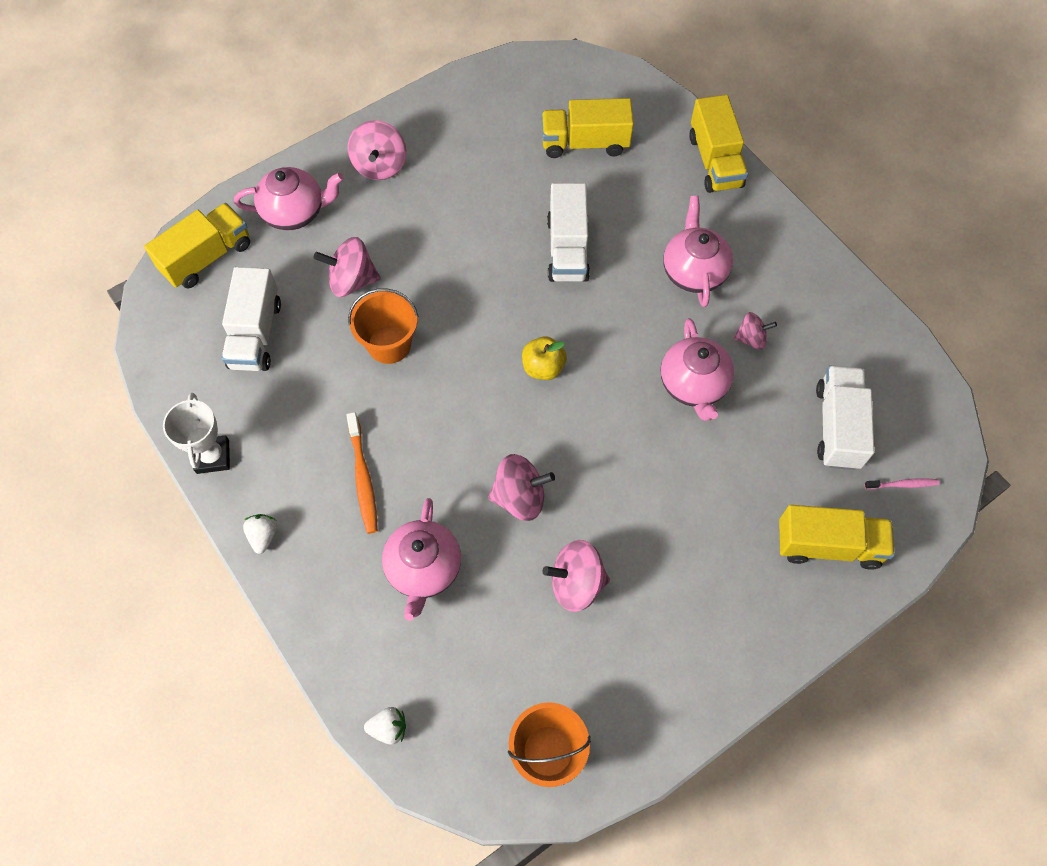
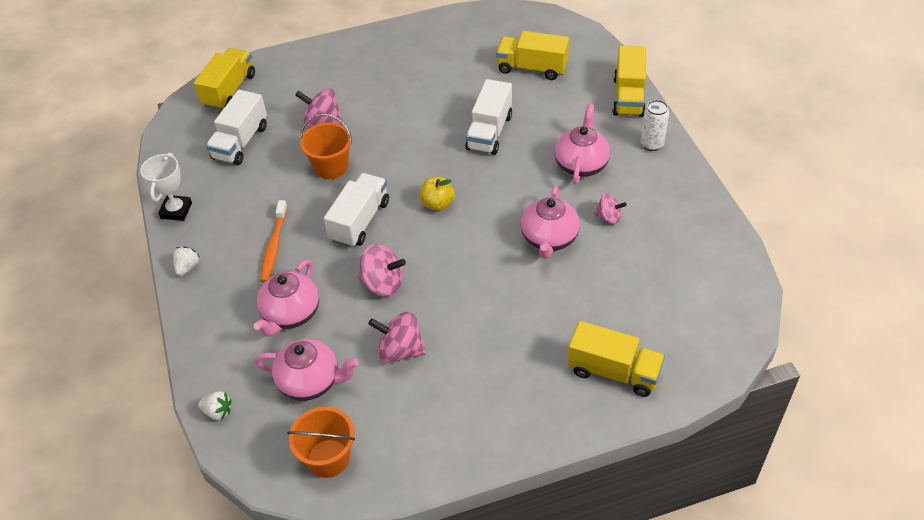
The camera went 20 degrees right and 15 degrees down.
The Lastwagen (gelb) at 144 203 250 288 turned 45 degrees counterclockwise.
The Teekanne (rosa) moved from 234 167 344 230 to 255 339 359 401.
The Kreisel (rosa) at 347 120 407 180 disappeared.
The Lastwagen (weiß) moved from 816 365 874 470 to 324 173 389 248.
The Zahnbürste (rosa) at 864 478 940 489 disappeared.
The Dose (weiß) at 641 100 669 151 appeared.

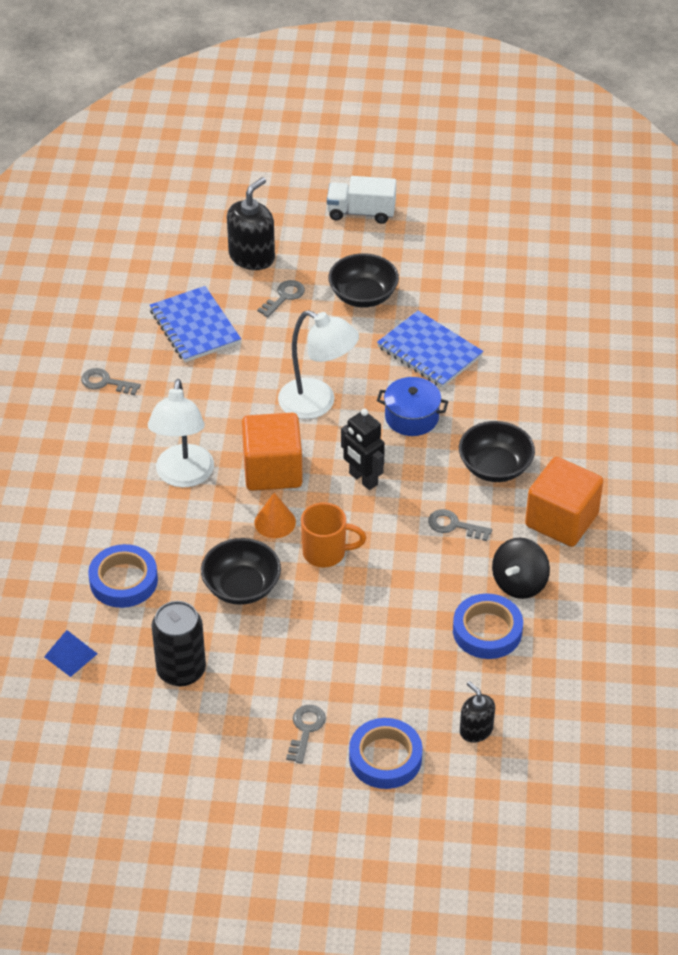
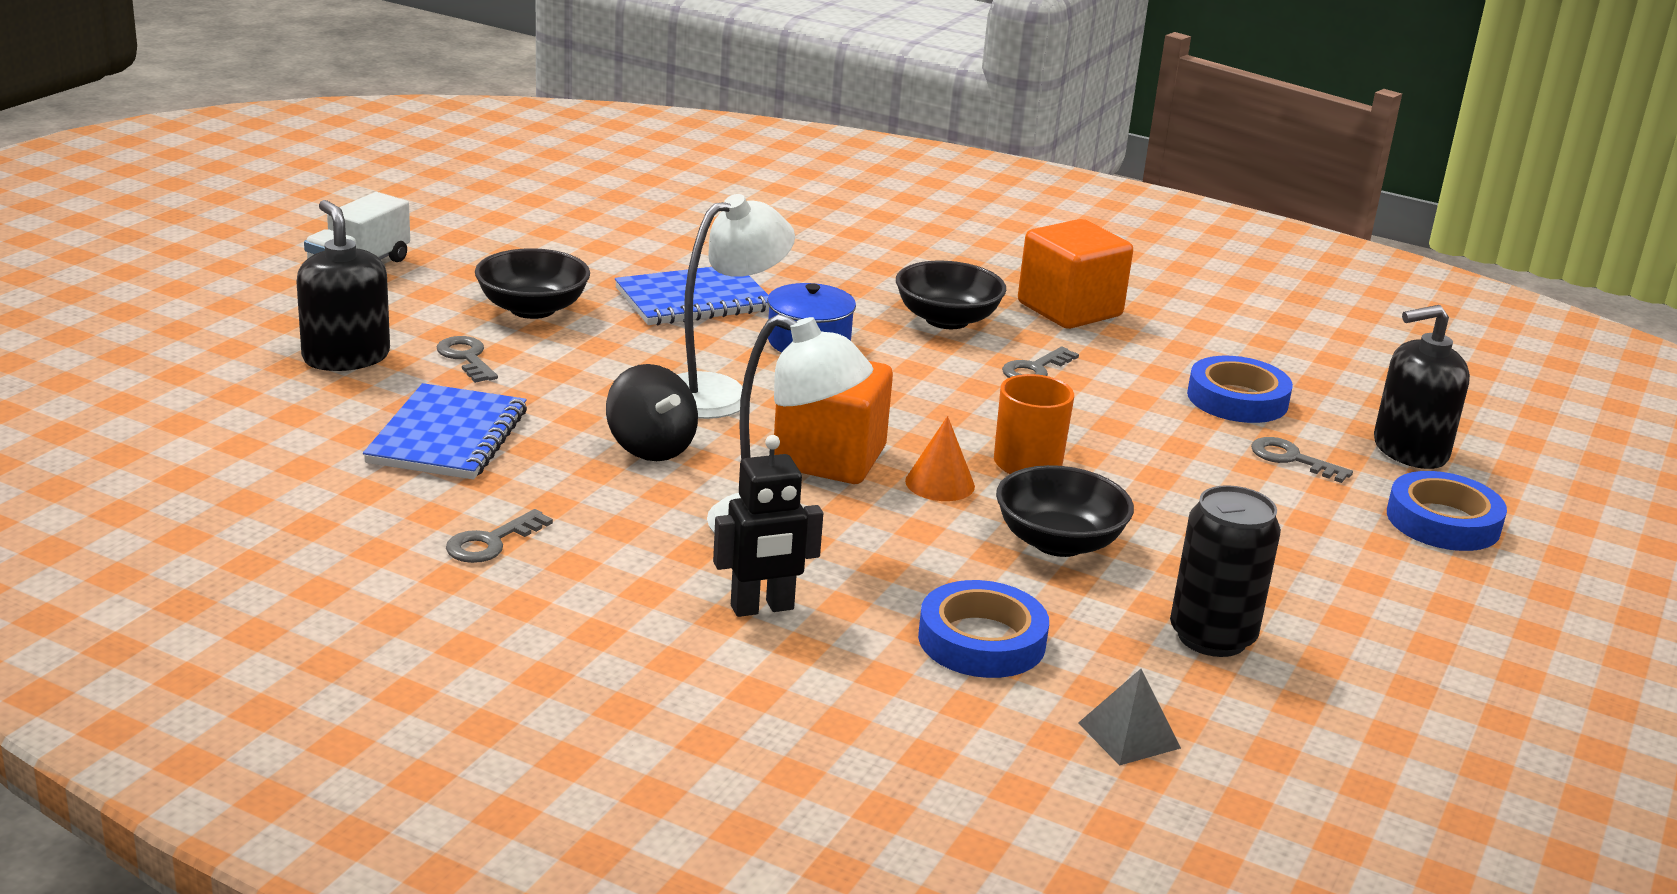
The camera went 70 degrees left and 20 degrees down.
The Pyramide (blau) at 44 630 97 677 became the Pyramide (grau) at 1078 669 1181 766.
The Notizbuch (blau) at 149 286 241 362 turned 75 degrees counterclockwise.
The Schlüssel (grau) moved from 286 705 326 764 to 1251 437 1353 483.
The Roboter (schwarz) moved from 341 409 385 490 to 713 435 823 617.
The Seifenspender (schwarz) at 460 681 495 743 changed to 1.67 times the size.
The Kreisel (schwarz) moved from 492 538 550 599 to 606 364 698 461.

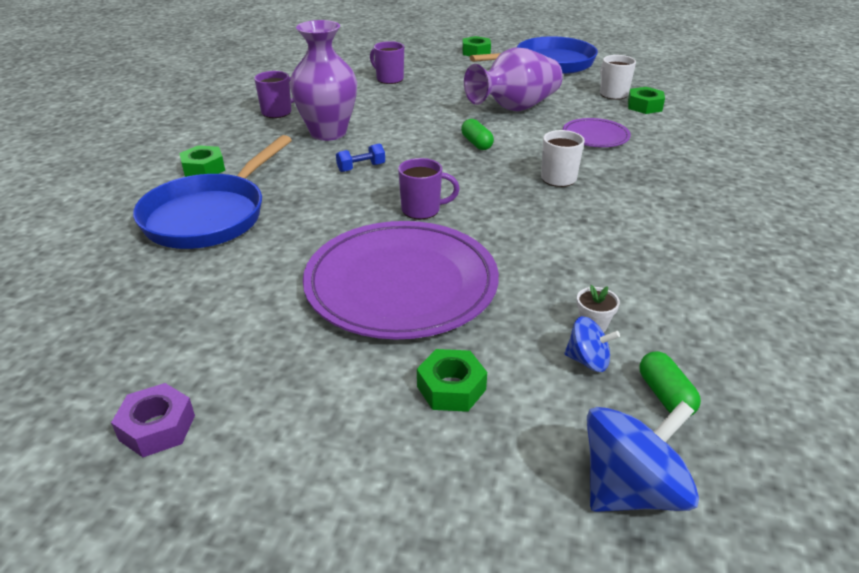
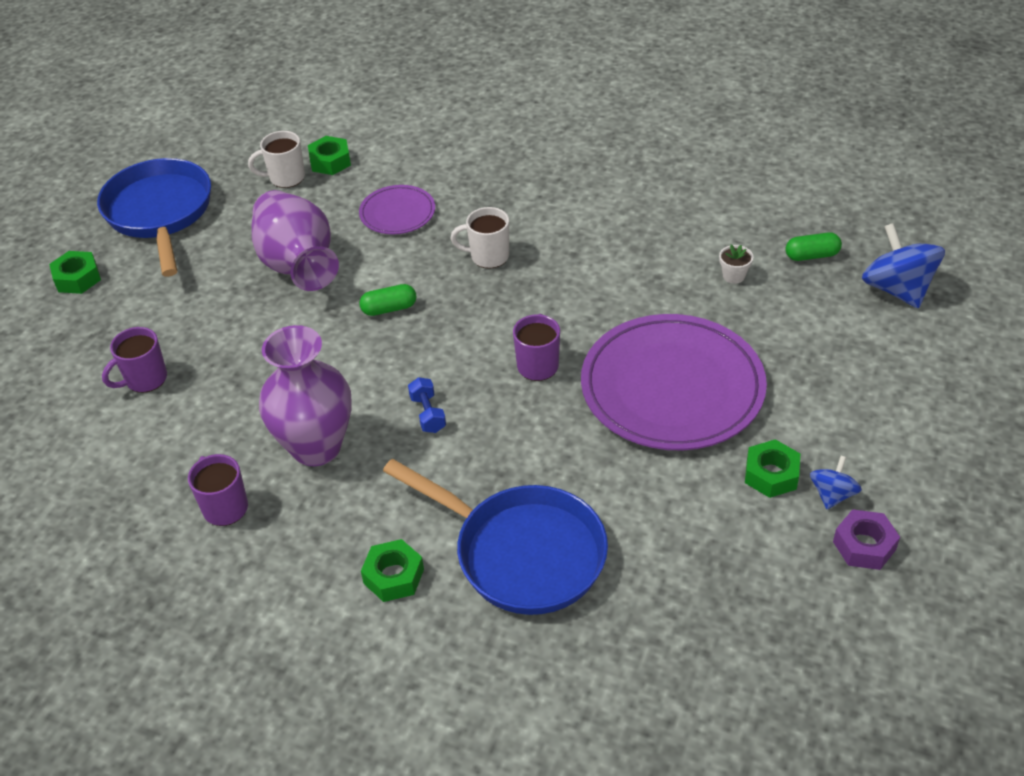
The camera went 80 degrees left and 10 degrees up.
The Sechskantmutter (grün) moved from 417 349 487 412 to 745 439 800 498.
The Kreisel (blau) moved from 564 316 620 372 to 810 456 862 509.

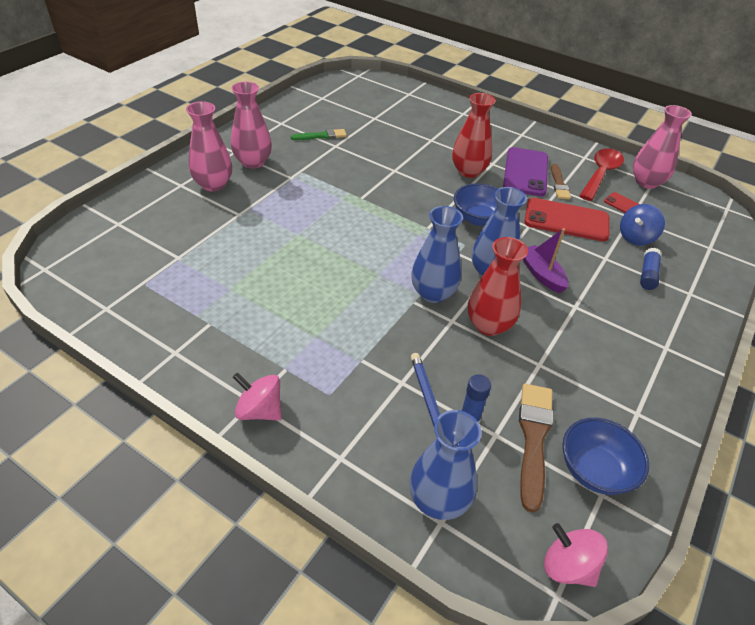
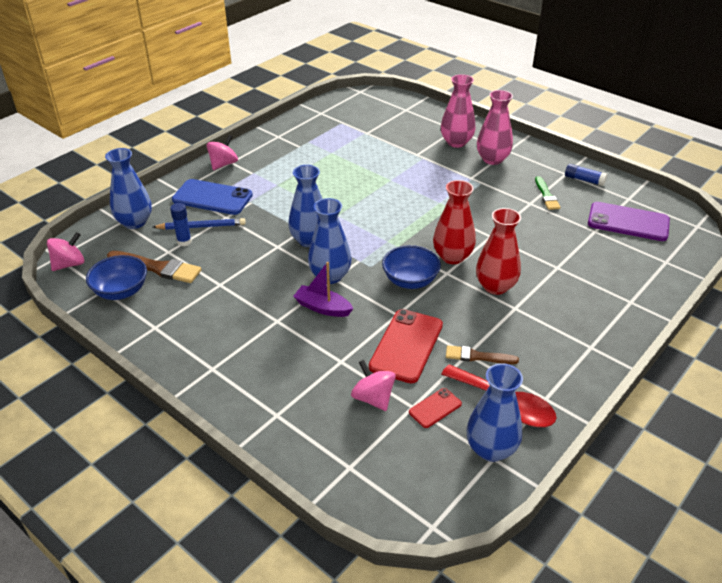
The camera went 100 degrees right and 5 degrees down.
The Vase (rot) moved from 468 237 528 336 to 433 180 476 264.
The Handy (lila) moved from 503 147 548 196 to 588 202 670 241.
The Boot (lila) at 523 228 568 293 turned 135 degrees counterclockwise.
The Kreisel (blau) at 620 204 665 245 became the Kreisel (rosa) at 351 360 396 411.
The Vase (rosa) at 633 105 692 189 became the Vase (blau) at 467 363 523 462.
The Klebestift (blau) moved from 640 248 661 290 to 565 164 607 186.
The Handy (blau) at 172 179 253 215 appeared.

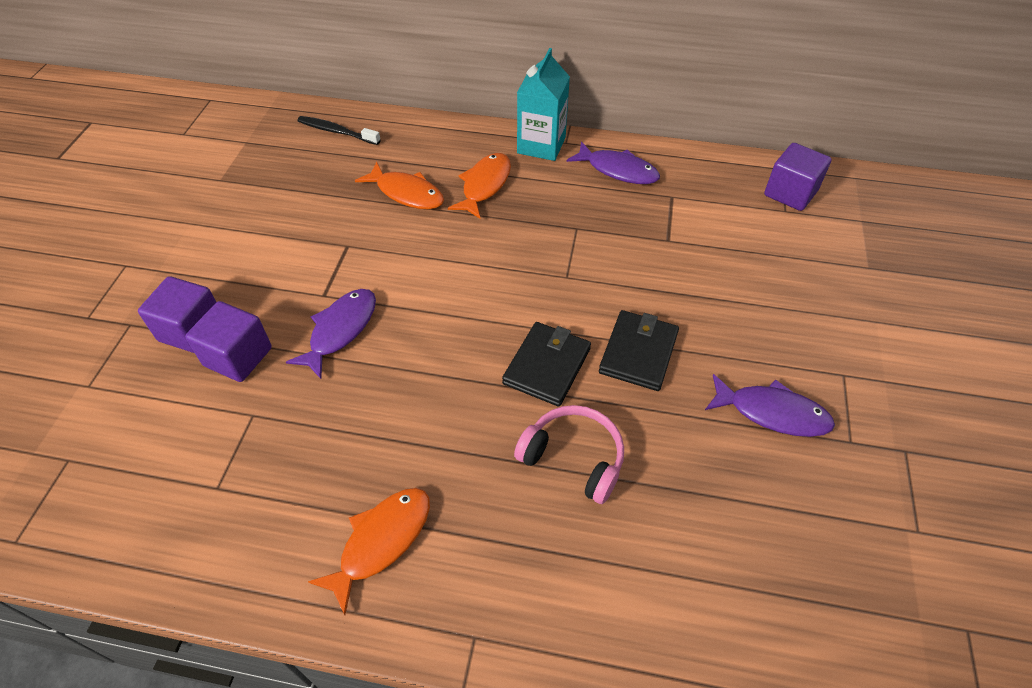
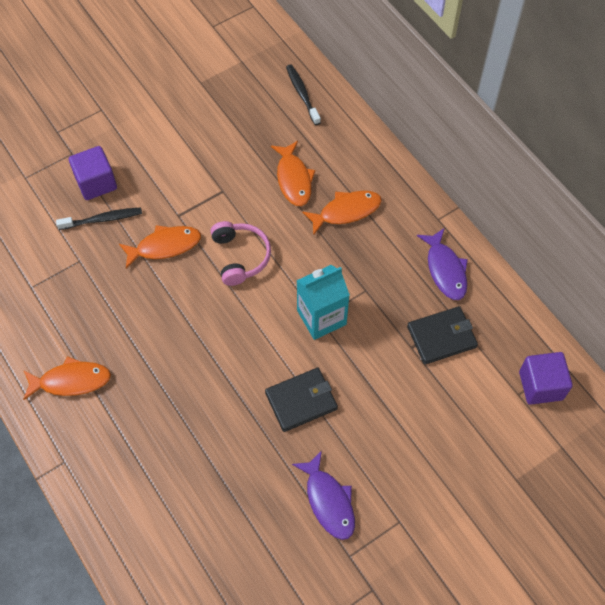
The camera went 45 degrees right and 10 degrees up.
The Kubus (lila) at 185 301 272 382 was replaced by the Zahnbürste (schwarz) at 56 208 142 230.
The Fisch (lila) at 286 289 376 379 became the Fisch (orange) at 119 225 201 269.
The Geldbörse (schwarz) moved from 502 322 591 407 to 407 306 478 365.
The Kopfhörer (rosa) moved from 514 405 624 504 to 210 221 271 286.
The Getränkekarton (türkis) moved from 517 48 570 161 to 296 265 350 340.

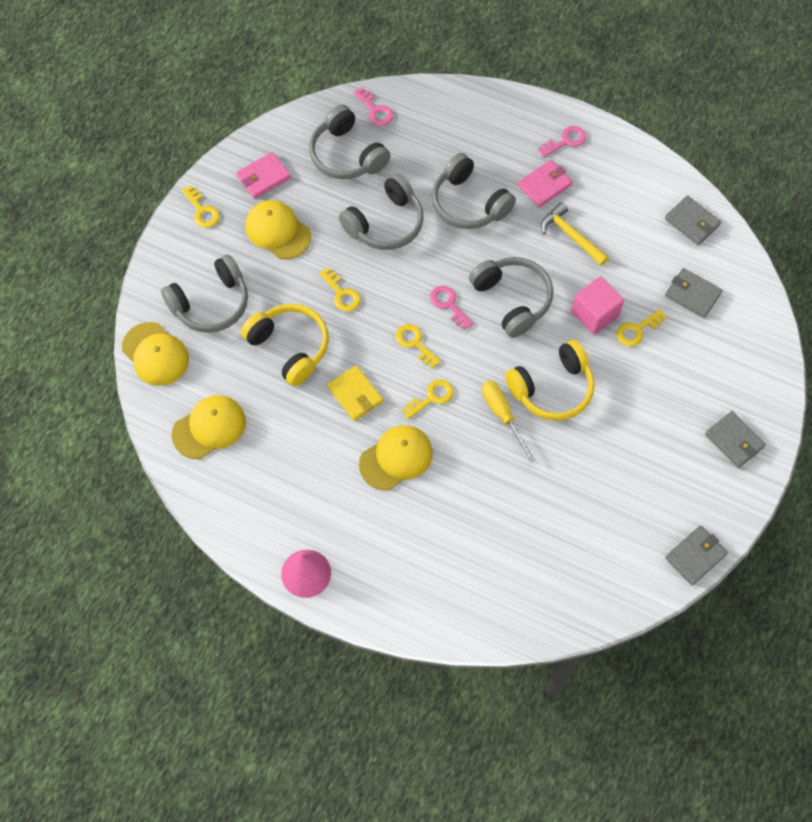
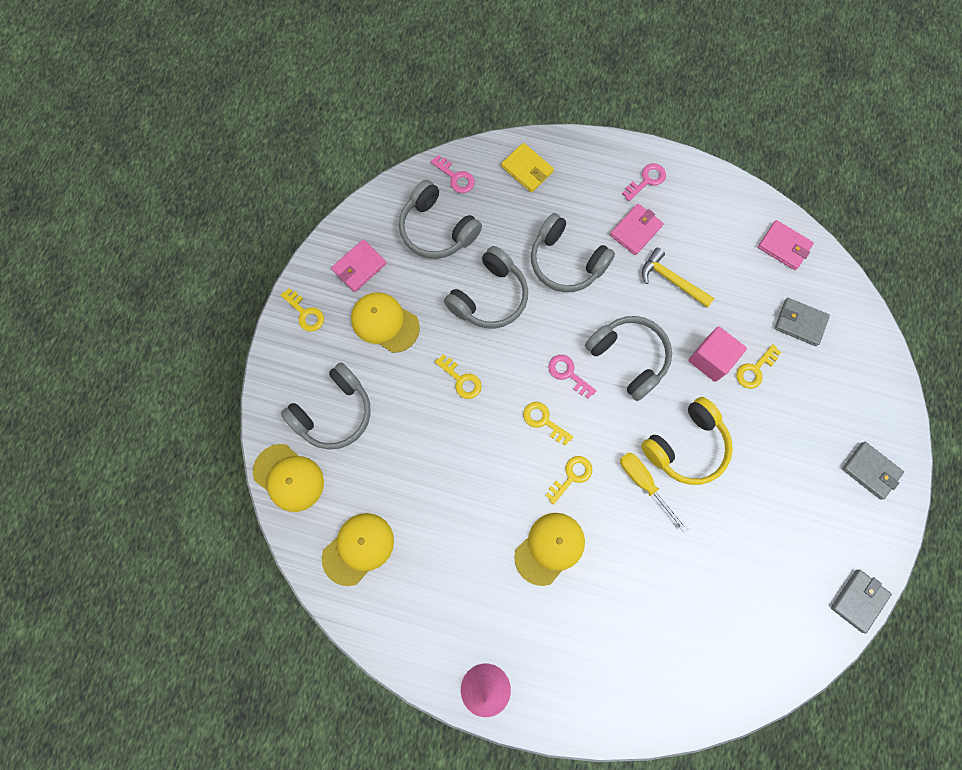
The camera went 10 degrees left and 10 degrees up.
The Kopfhörer (gelb) at 241 304 329 386 disappeared.
The Geldbörse (gelb) moved from 327 365 384 421 to 501 143 554 193.
The Geldbörse (grau) at 665 195 721 245 became the Geldbörse (rosa) at 758 220 814 270.

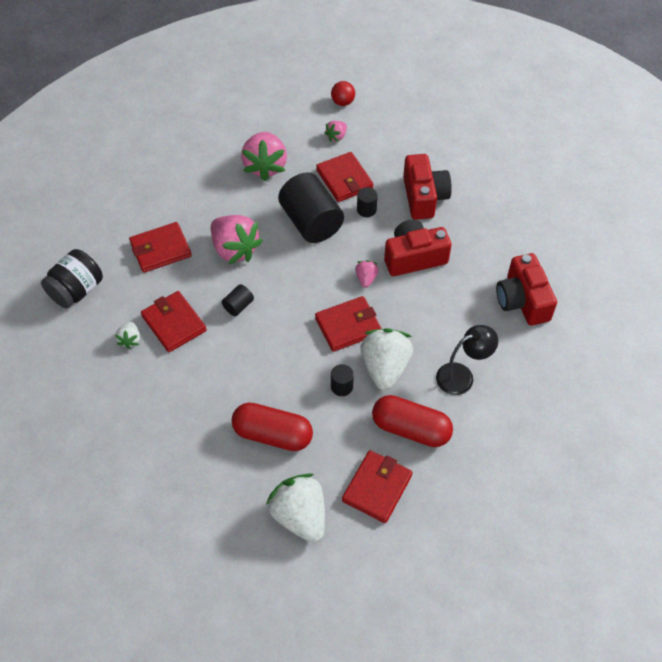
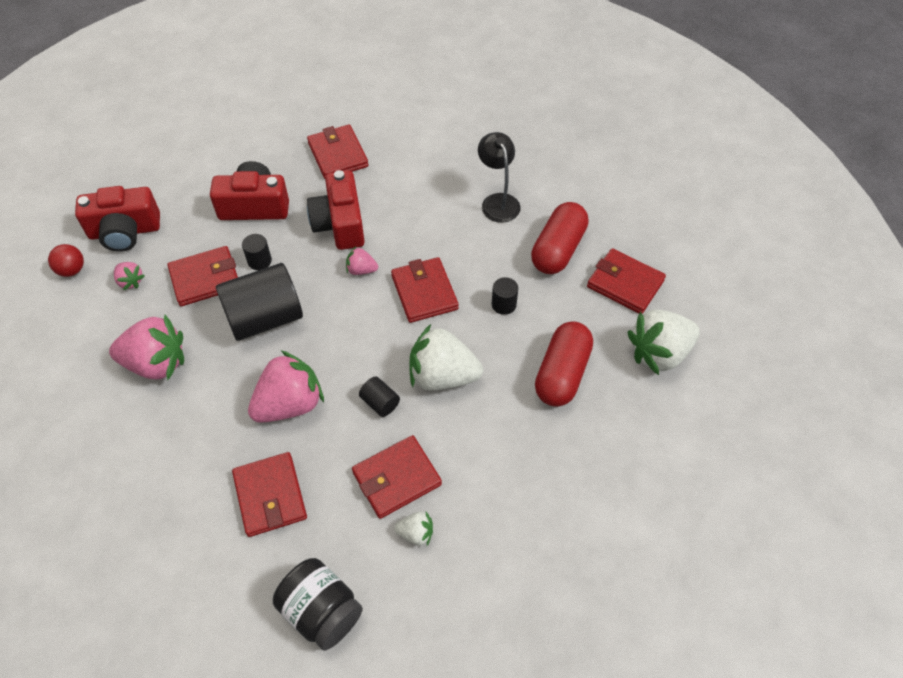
The camera went 85 degrees left and 0 degrees up.
The Erdbeere (weiß) moved from 360 328 413 390 to 409 324 483 390.
The Kamera (rot) moved from 496 253 557 326 to 75 186 160 252.
The Geldbörse (rot) at 307 124 368 179 appeared.

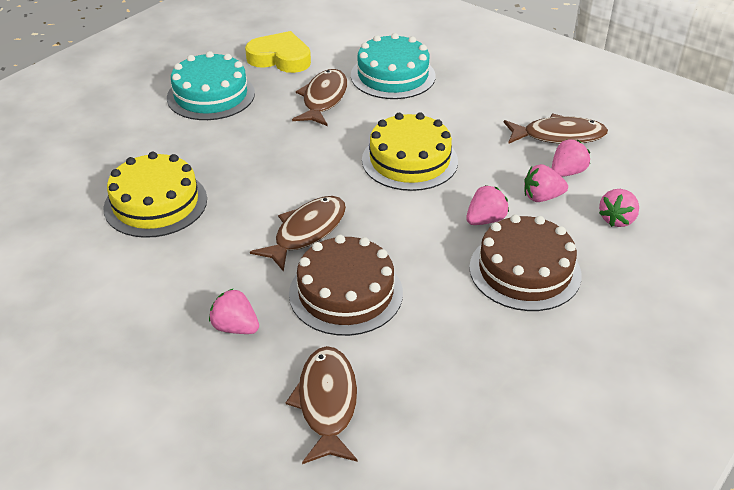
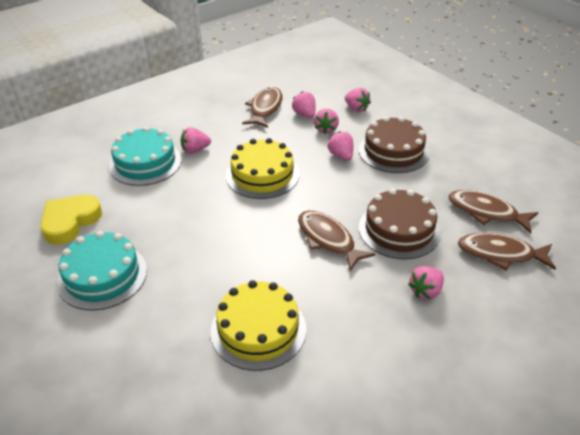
The camera went 75 degrees left and 0 degrees up.
The Fisch (braun) moved from 292 69 347 126 to 449 190 539 233.
The Erdbeere (rosa) at 181 127 211 154 appeared.

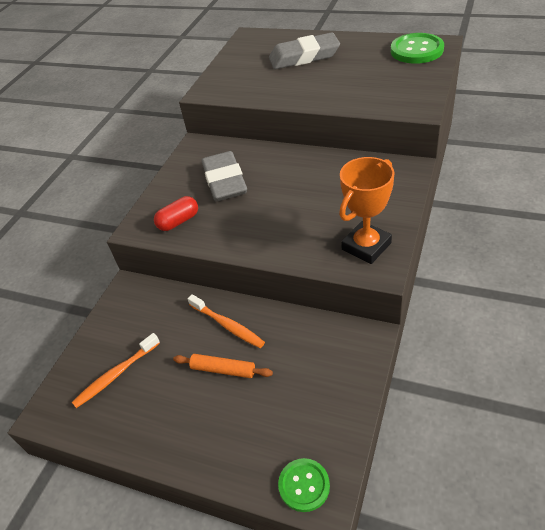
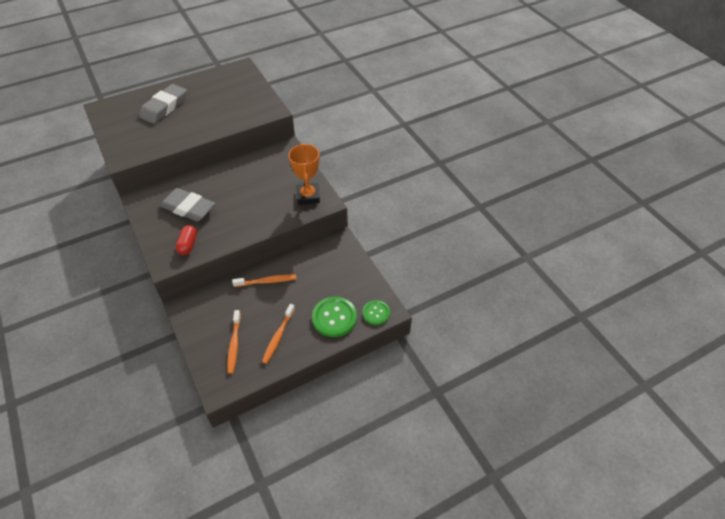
The camera went 55 degrees left and 5 degrees up.
The Nudelholz (orange) at 173 354 273 378 disappeared.
The Knopf (grün) moved from 391 33 444 64 to 312 297 357 337.
The Zahnbürste (orange) at 262 304 295 364 appeared.

